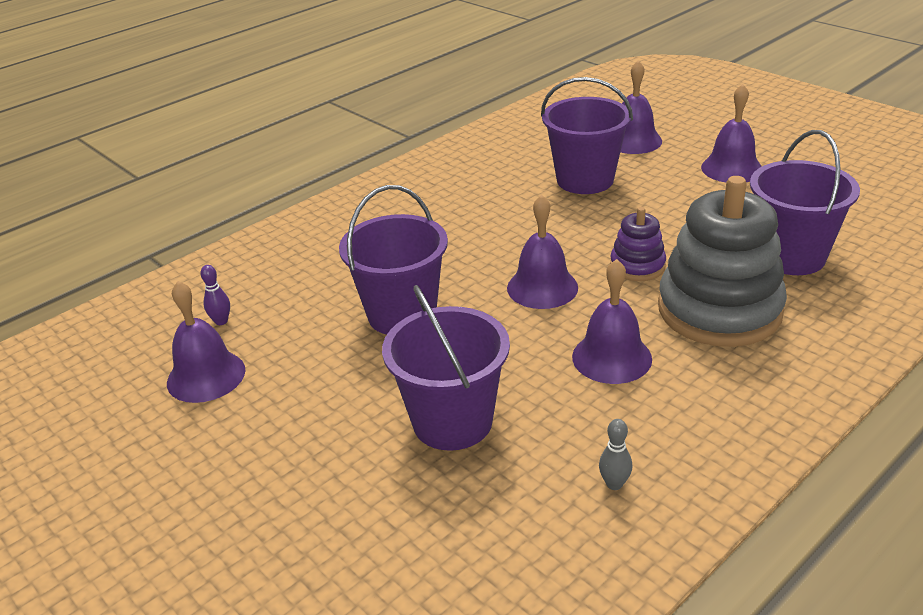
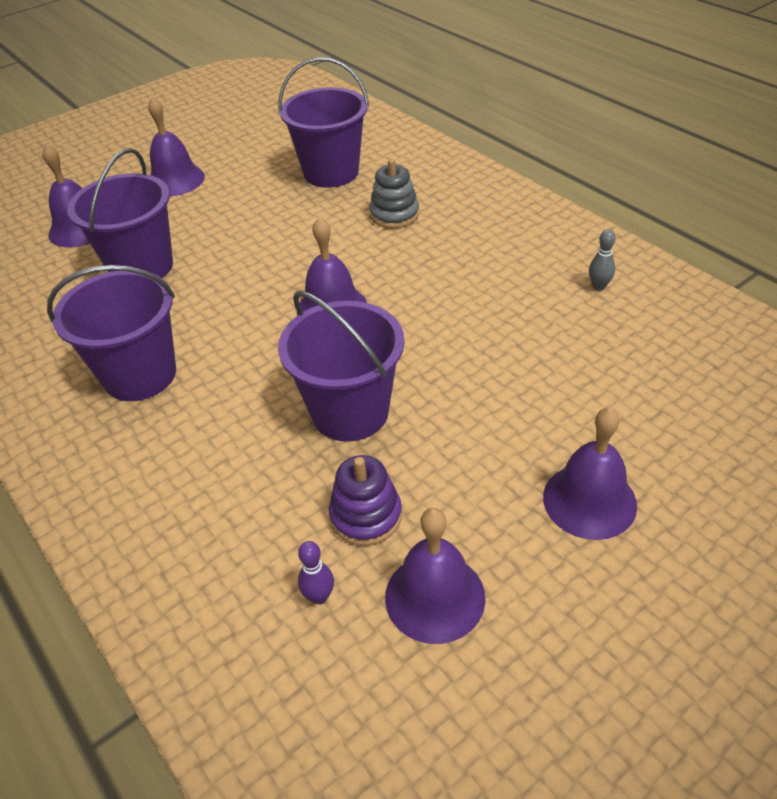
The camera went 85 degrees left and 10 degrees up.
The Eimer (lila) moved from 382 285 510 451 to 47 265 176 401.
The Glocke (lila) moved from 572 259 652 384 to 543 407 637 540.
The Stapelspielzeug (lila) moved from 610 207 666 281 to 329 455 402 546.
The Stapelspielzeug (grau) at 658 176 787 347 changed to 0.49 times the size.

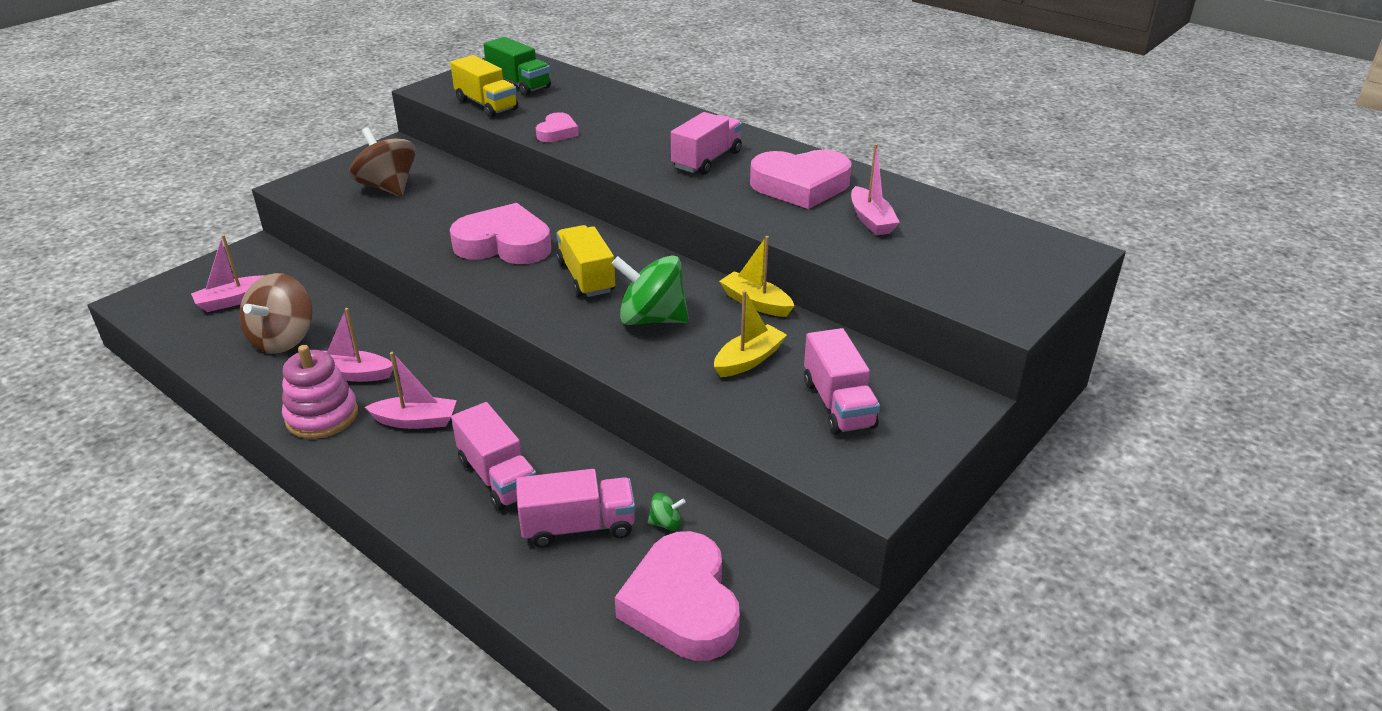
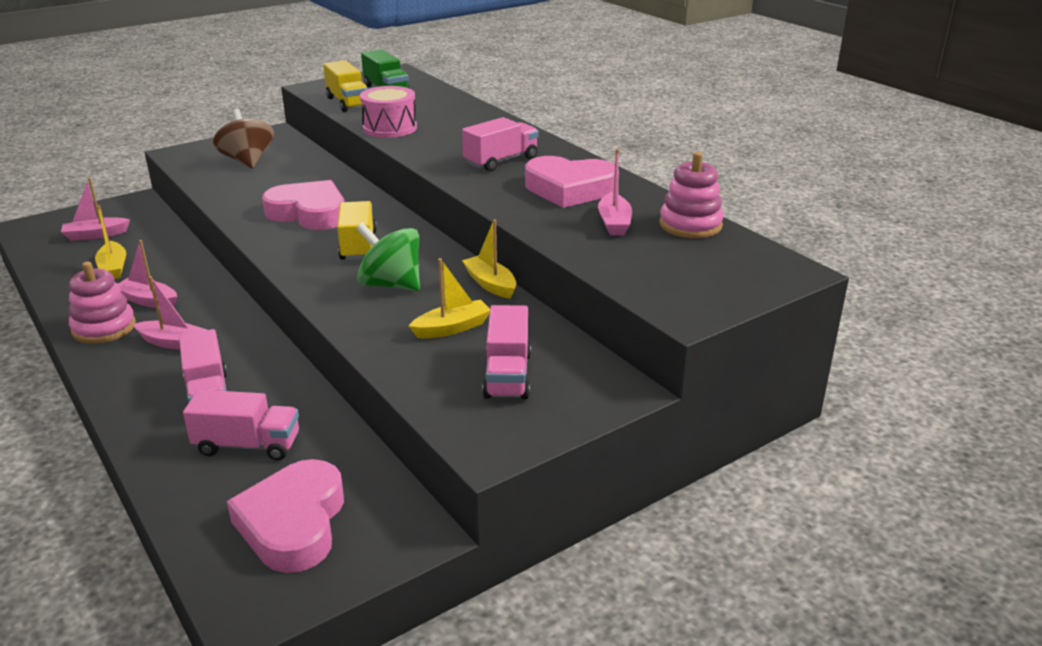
The camera went 15 degrees right and 5 degrees down.
The Kreisel (braun) at 239 273 313 354 was replaced by the Boot (gelb) at 95 205 126 279.
The Herz (rosa) at 536 112 579 142 was replaced by the Trommel (rosa) at 360 86 417 138.
The Kreisel (grün) at 648 493 686 531 disappeared.
The Stapelspielzeug (rosa) at 659 152 724 238 appeared.

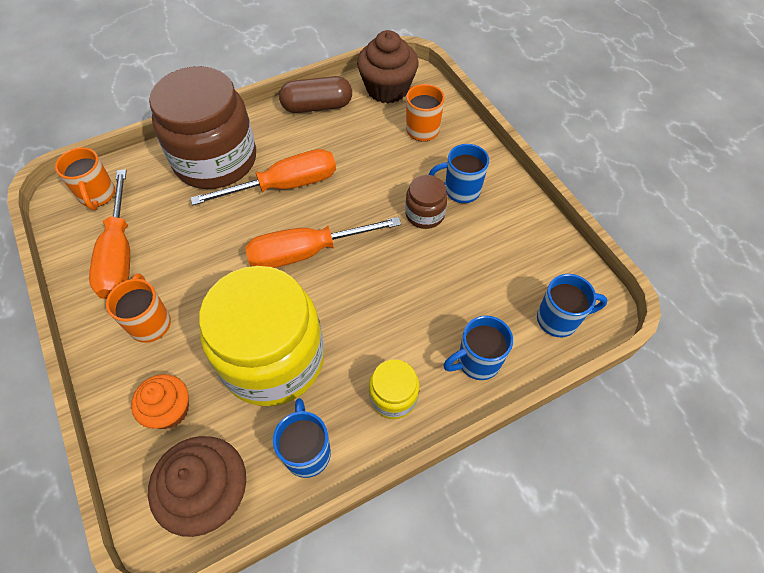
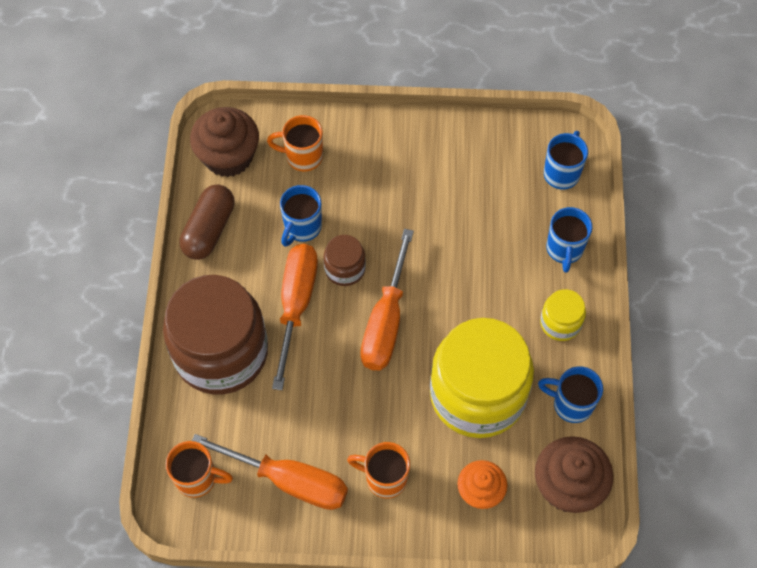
The camera went 60 degrees left and 5 degrees up.
The Einmachglas (braun) moved from 405 175 448 229 to 323 235 366 286.
The Tasse (blau) moved from 429 144 489 203 to 280 185 322 247.

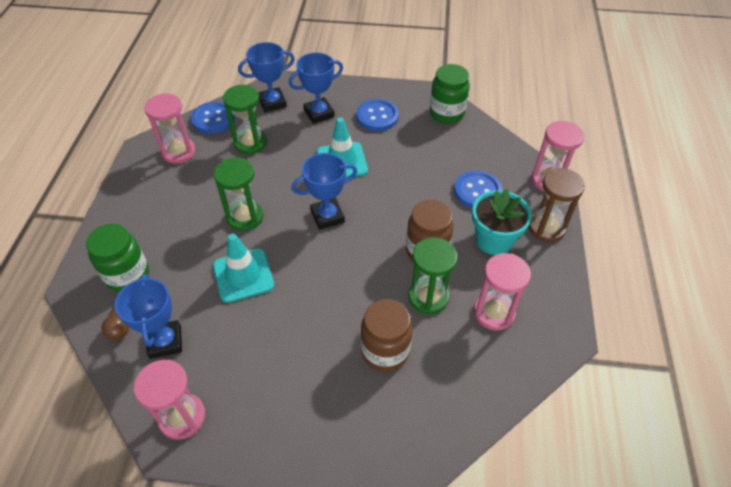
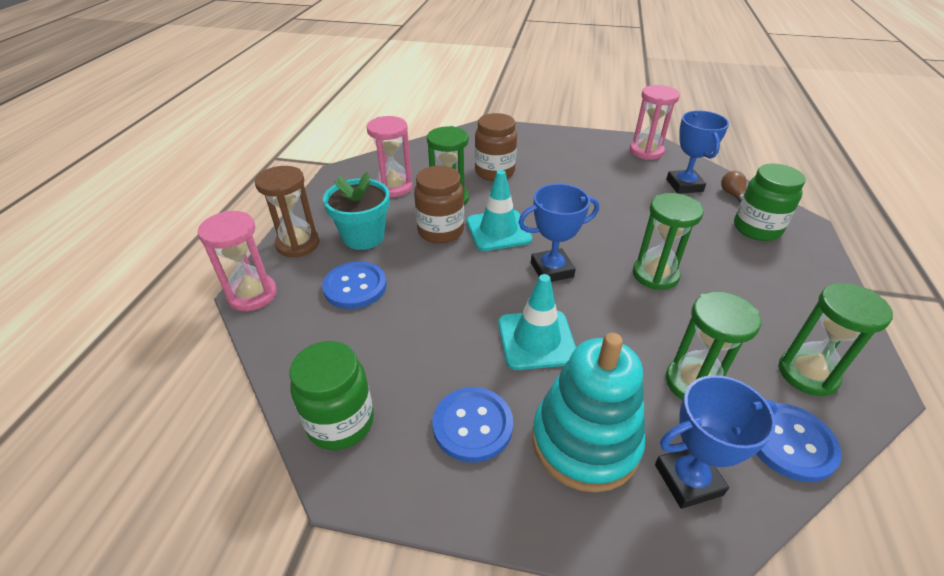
The camera went 175 degrees left and 10 degrees down.
The Sanduhr (rosa) at 144 93 195 164 became the Sanduhr (grün) at 778 283 893 397.
The Leitkegel (türkis) moved from 213 233 274 303 to 467 170 532 251.
The Pokal (blau) at 289 52 343 124 was replaced by the Stapelspielzeug (türkis) at 532 333 645 492.

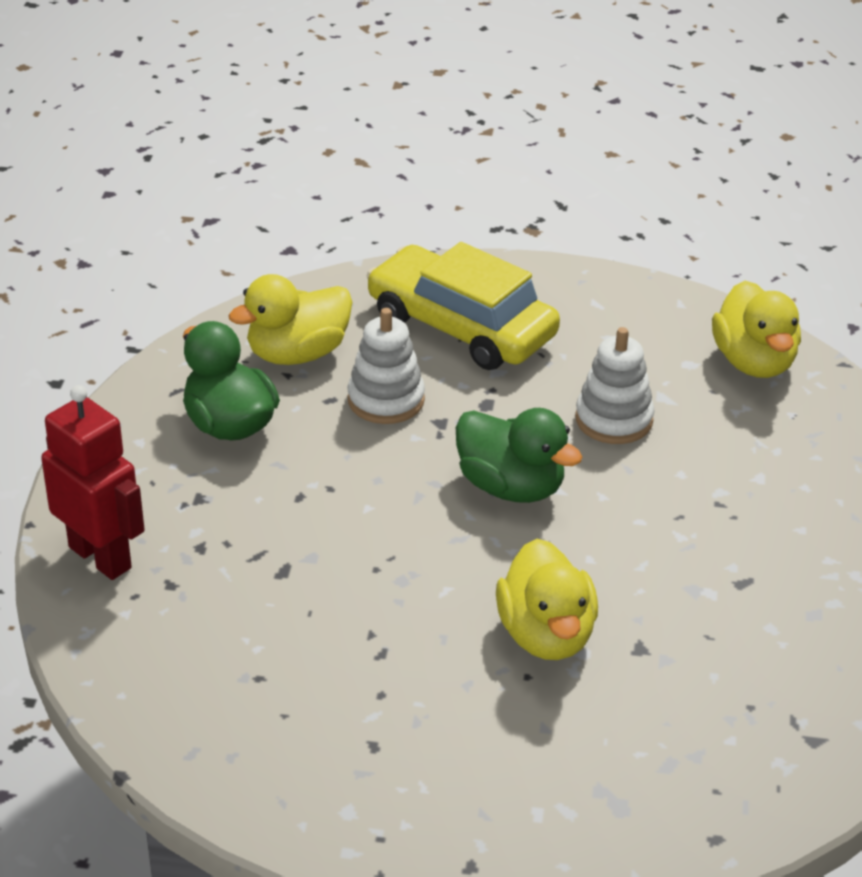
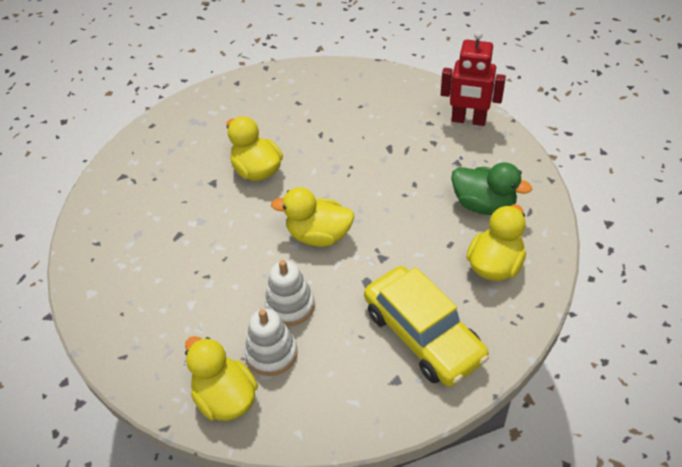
The camera went 155 degrees right and 10 degrees up.
The Stapelspielzeug (weiß) moved from 347 308 425 424 to 245 309 298 376.
The Auto (gelb) at 367 242 560 370 turned 45 degrees clockwise.
The Ente (grün) at 456 408 583 503 became the Ente (gelb) at 271 187 354 247.

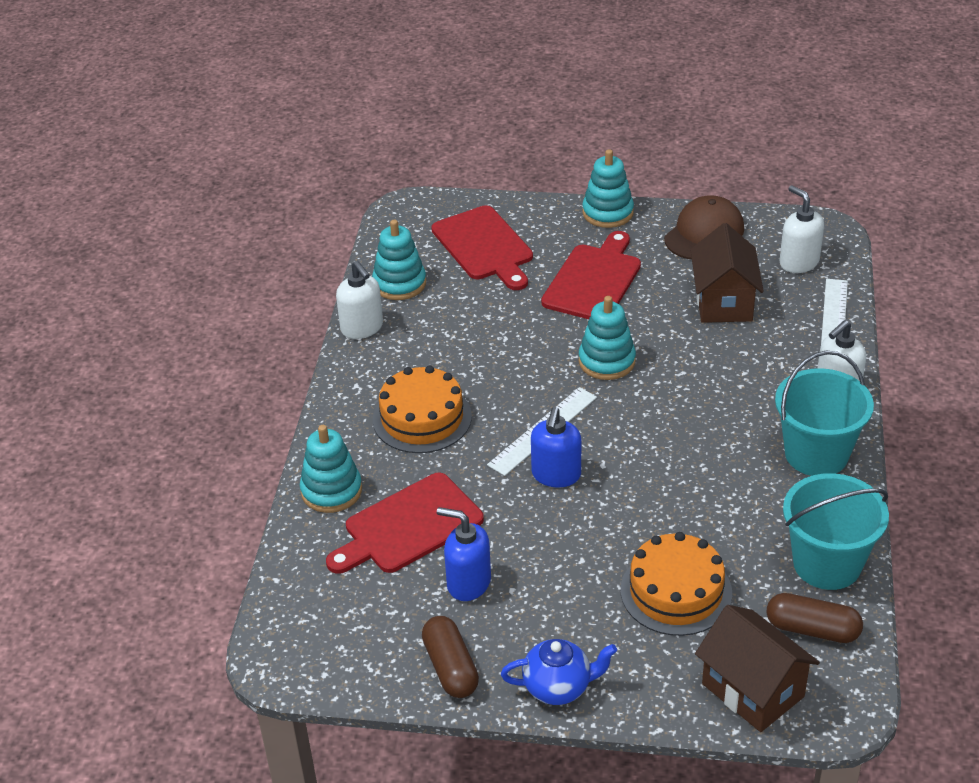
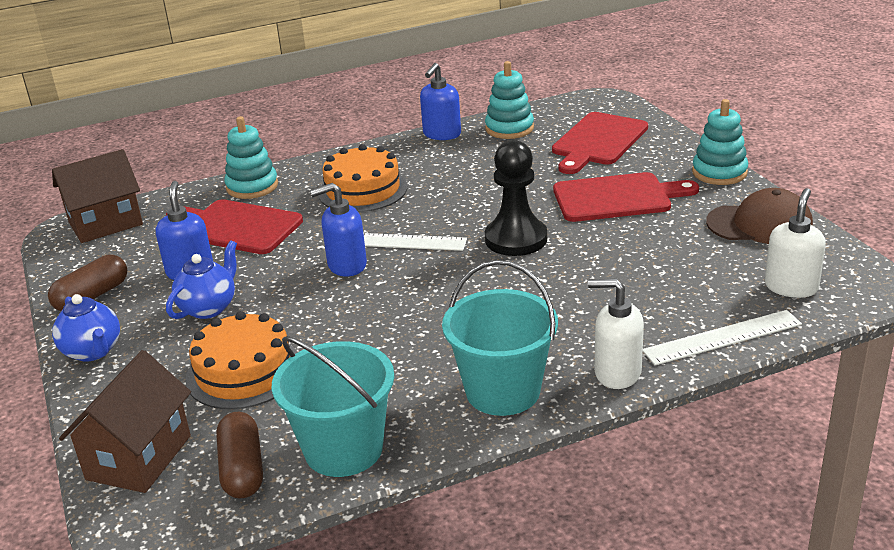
The camera went 60 degrees right and 10 degrees down.
The Seifenspender (weiß) at 336 261 383 339 became the Seifenspender (blau) at 420 63 461 140.
The Stapelspielzeug (türkis) at 579 296 636 380 was replaced by the Bauer (schwarz) at 485 140 547 256.
The Haus (braun) moved from 690 223 764 323 to 52 149 143 243.
The Teekanne (blau) at 166 240 237 319 appeared.

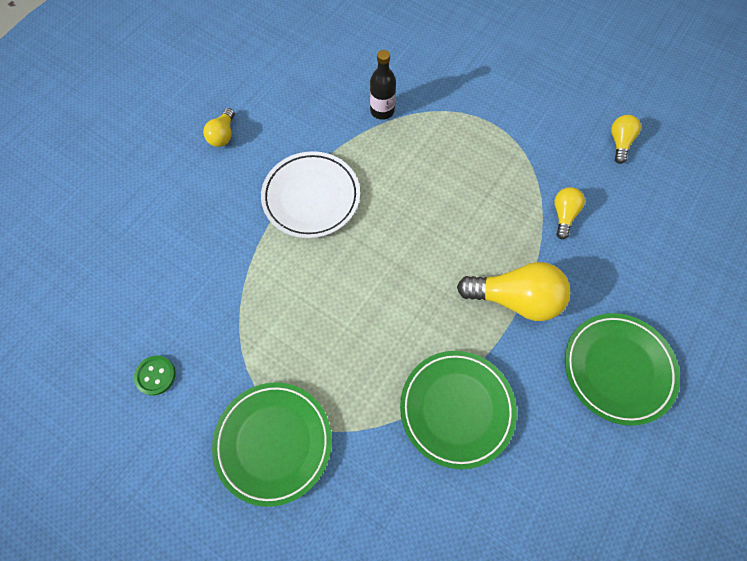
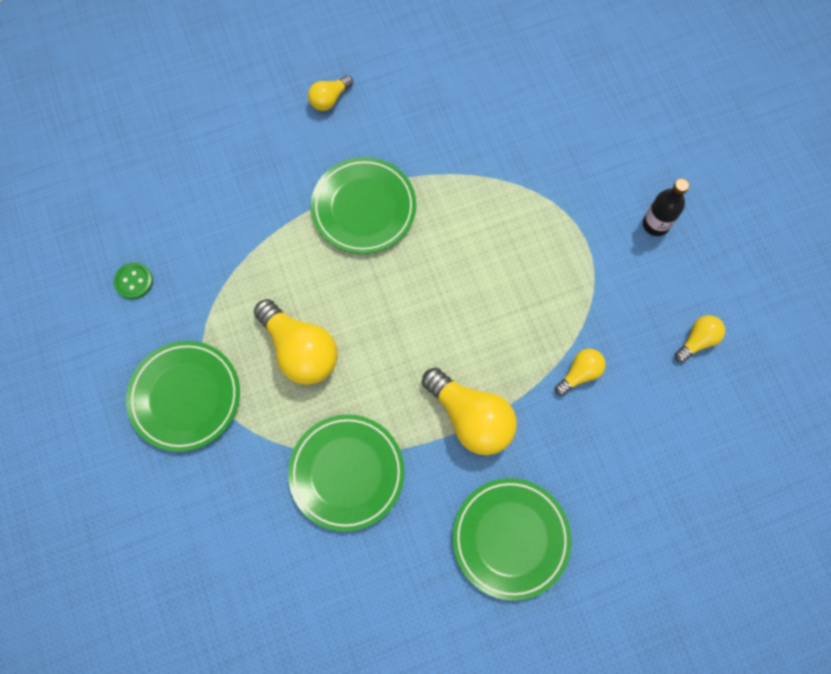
The camera went 35 degrees right and 5 degrees up.
The Teller (weiß) at 261 151 360 238 became the Teller (grün) at 311 157 416 254.
The Flasche (schwarz) moved from 370 50 396 120 to 643 178 689 236.
The Glühbirne (gelb) at 254 299 338 385 appeared.

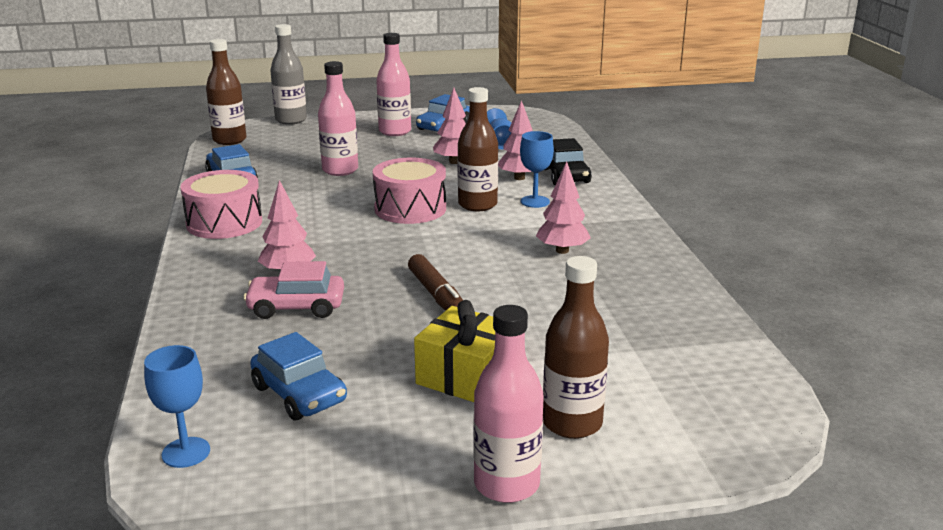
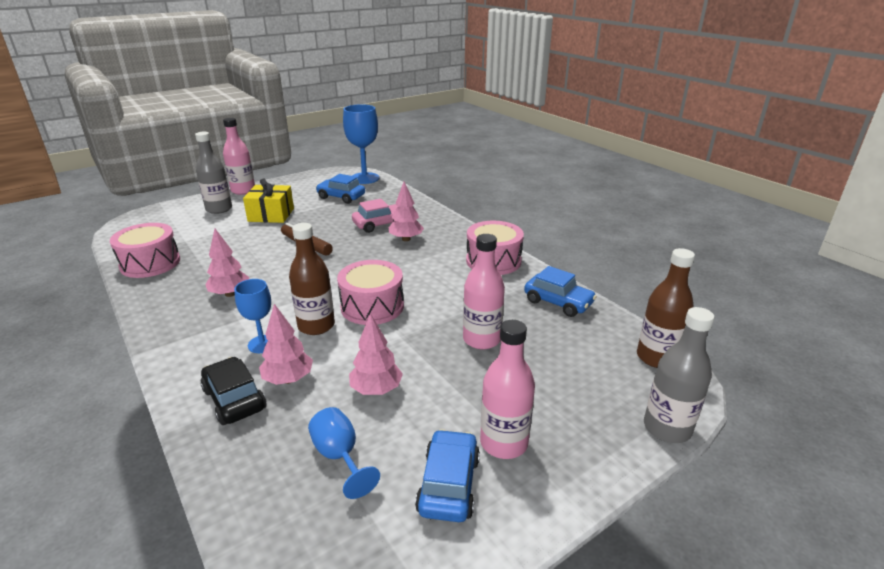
The camera went 155 degrees right and 5 degrees up.
The Kelch (blau) at 144 345 210 468 changed to 1.73 times the size.
The Flasche (braun) at 543 256 609 439 became the Flasche (grau) at 195 132 232 214.
The Trommel (rosa) at 110 223 180 278 appeared.

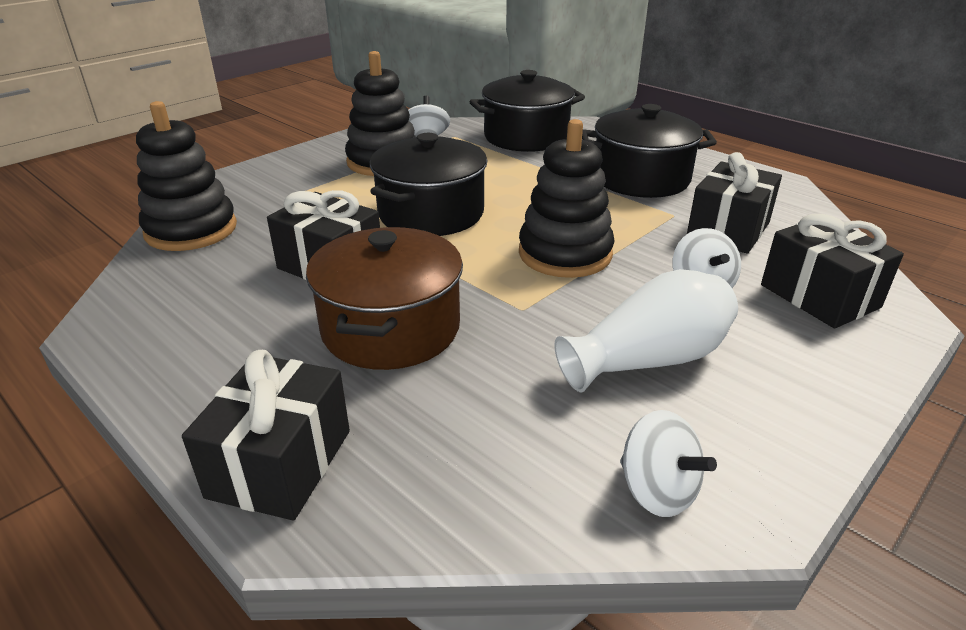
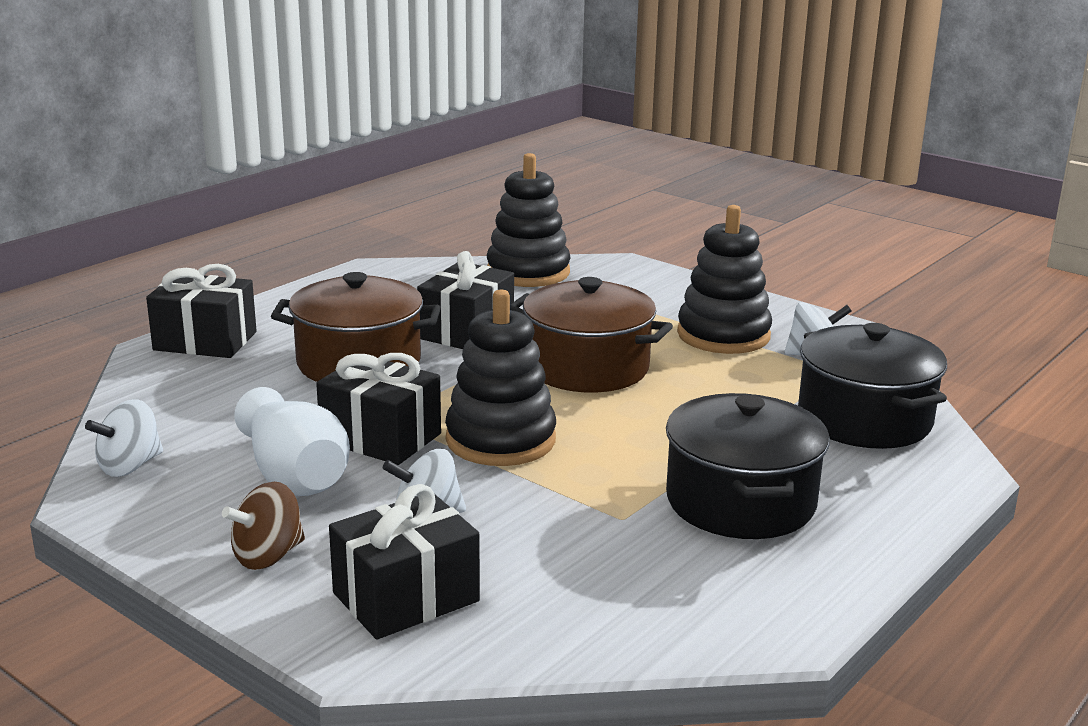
The camera went 85 degrees right and 10 degrees down.
The Kochtopf (schwarz) at 370 133 487 236 became the Kochtopf (braun) at 510 277 673 392.
The Geschenk (schwarz) moved from 687 152 782 254 to 316 353 441 465.
The Kreisel (braun) at 222 482 305 570 appeared.

